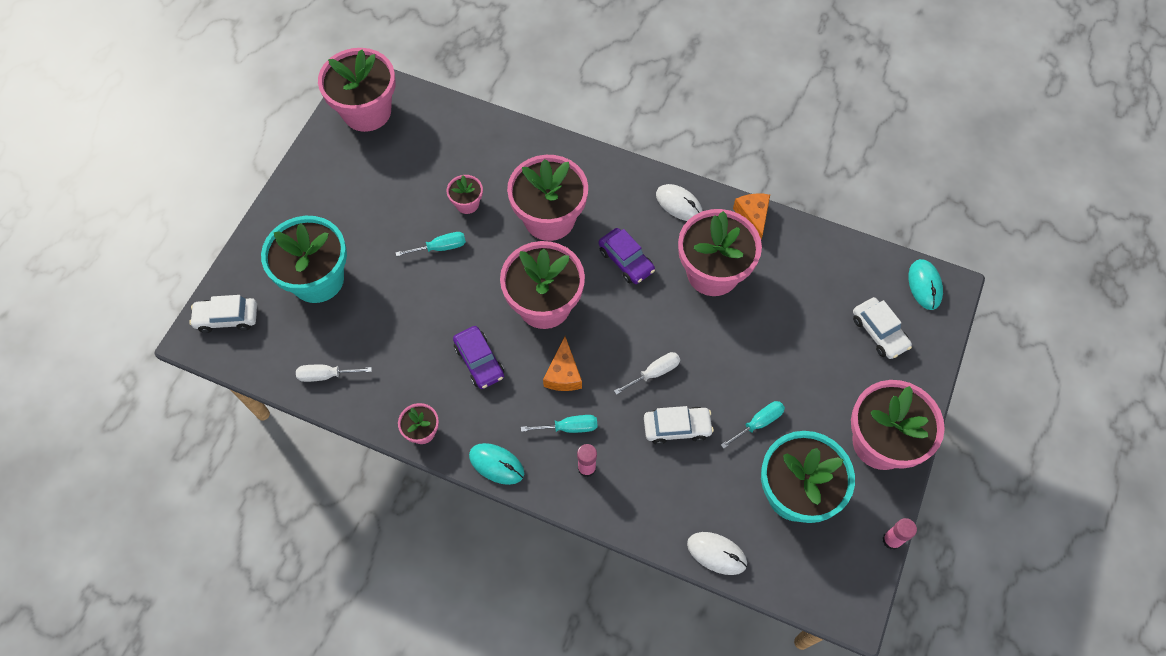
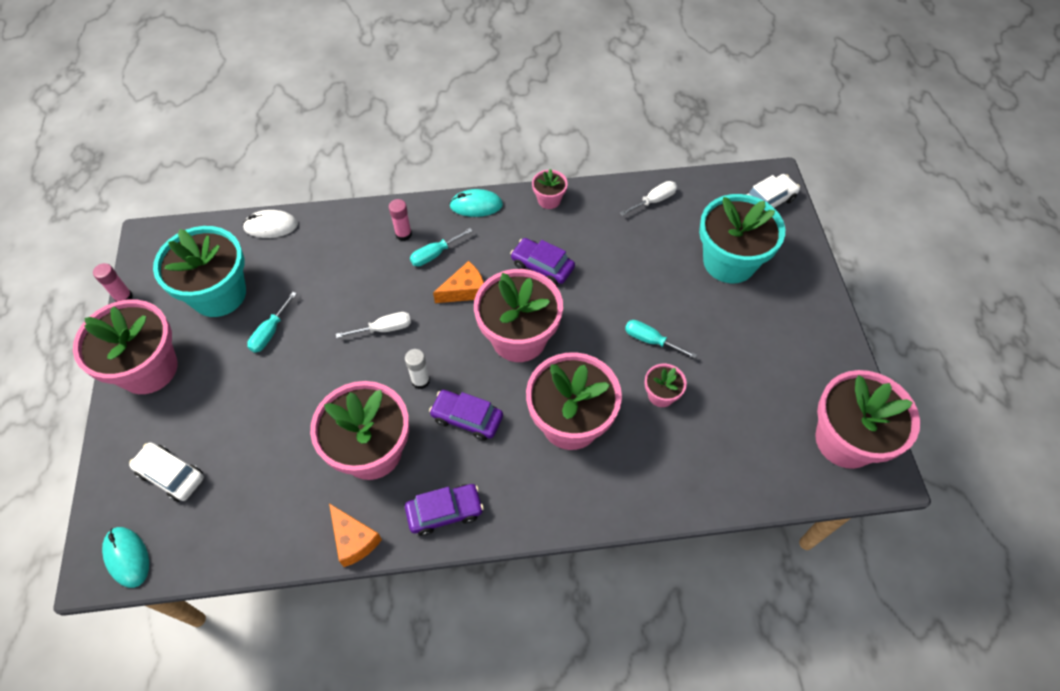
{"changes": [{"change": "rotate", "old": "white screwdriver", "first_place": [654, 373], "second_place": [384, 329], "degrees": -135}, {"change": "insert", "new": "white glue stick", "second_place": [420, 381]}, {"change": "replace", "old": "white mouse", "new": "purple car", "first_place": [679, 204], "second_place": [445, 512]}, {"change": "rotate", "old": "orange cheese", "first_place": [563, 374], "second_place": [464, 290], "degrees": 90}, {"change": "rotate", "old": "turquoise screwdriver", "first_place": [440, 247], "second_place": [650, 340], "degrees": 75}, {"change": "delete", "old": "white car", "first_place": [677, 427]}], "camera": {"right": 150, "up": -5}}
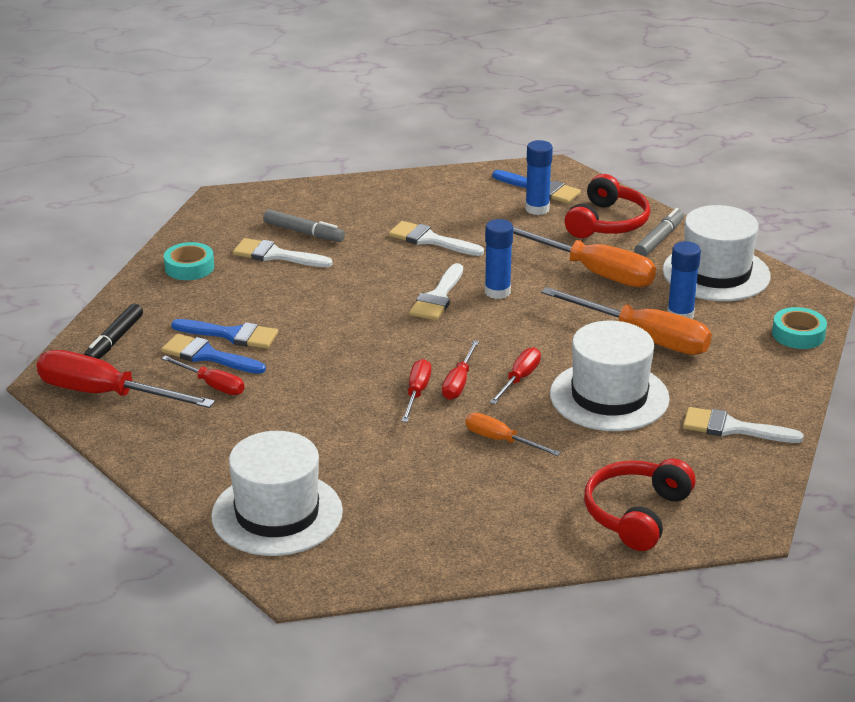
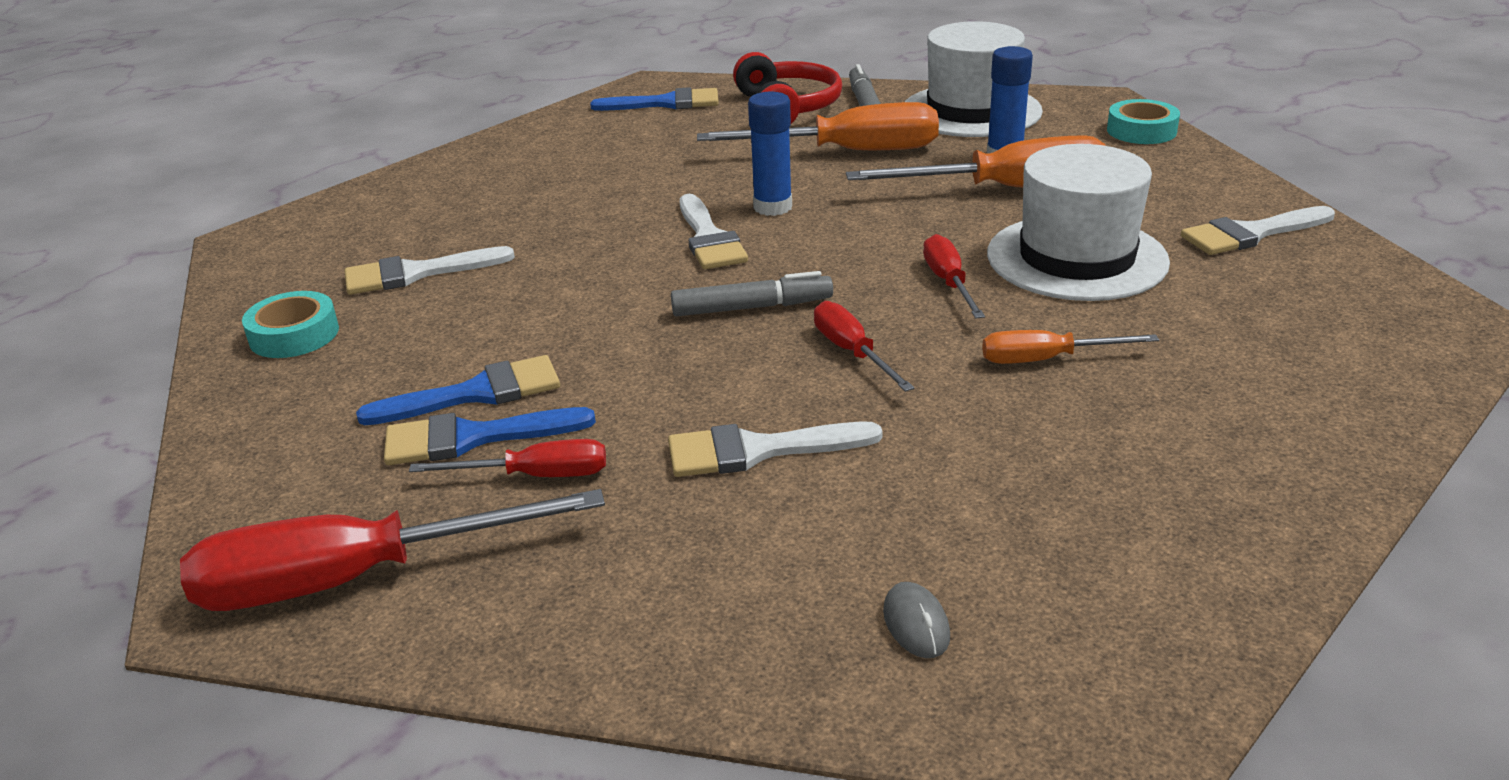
{"changes": [{"change": "move", "old": "white brush", "first_place": [430, 240], "second_place": [757, 450]}, {"change": "move", "old": "grey marker", "first_place": [304, 233], "second_place": [752, 308]}, {"change": "replace", "old": "white hat", "new": "grey mouse", "first_place": [277, 514], "second_place": [916, 624]}, {"change": "delete", "old": "black marker", "first_place": [113, 341]}, {"change": "delete", "old": "red screwdriver", "first_place": [459, 382]}, {"change": "delete", "old": "blue glue stick", "first_place": [537, 209]}, {"change": "delete", "old": "red headphones", "first_place": [636, 514]}], "camera": {"right": -35, "up": 0}}
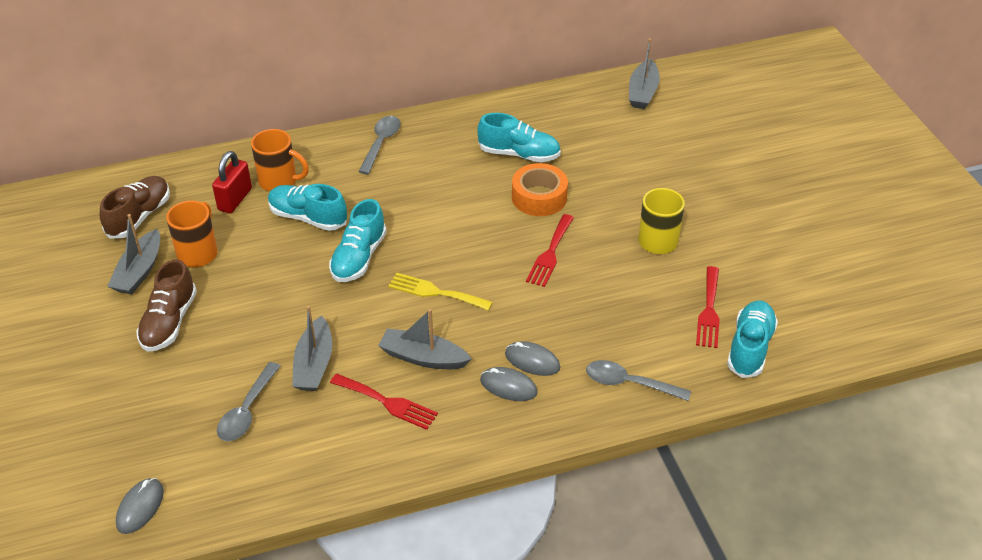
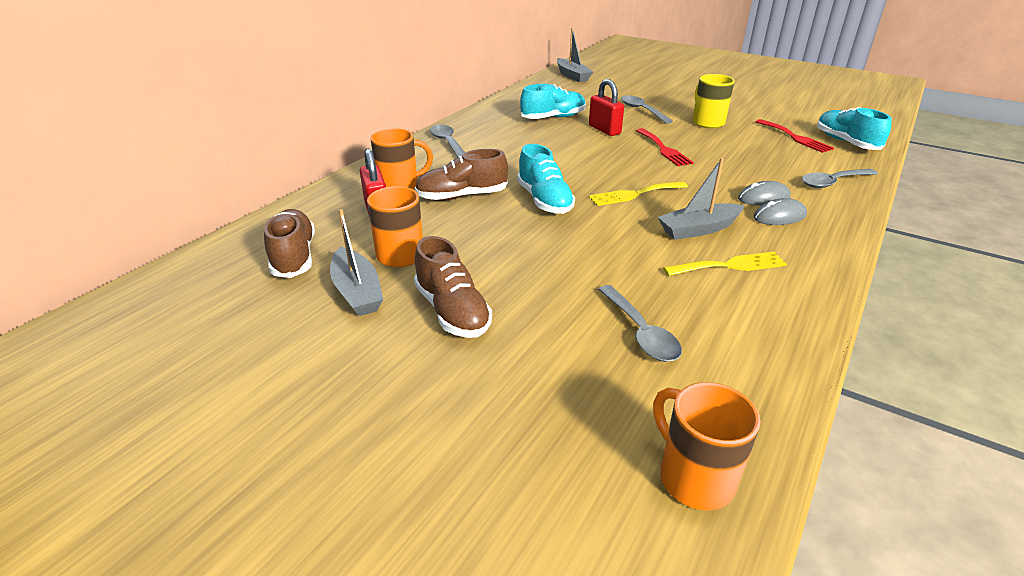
{"changes": [{"change": "recolor", "old": "turquoise shoe", "new": "brown shoe", "first_place": [308, 218], "second_place": [462, 196]}, {"change": "replace", "old": "orange tape", "new": "red padlock", "first_place": [539, 197], "second_place": [604, 130]}, {"change": "insert", "new": "grey spoon", "second_place": [642, 110]}, {"change": "replace", "old": "grey mouse", "new": "orange mug", "first_place": [140, 507], "second_place": [694, 478]}, {"change": "recolor", "old": "red fork", "new": "yellow fork", "first_place": [387, 402], "second_place": [730, 265]}, {"change": "delete", "old": "grey boat", "first_place": [314, 364]}], "camera": {"right": -40, "up": -10}}
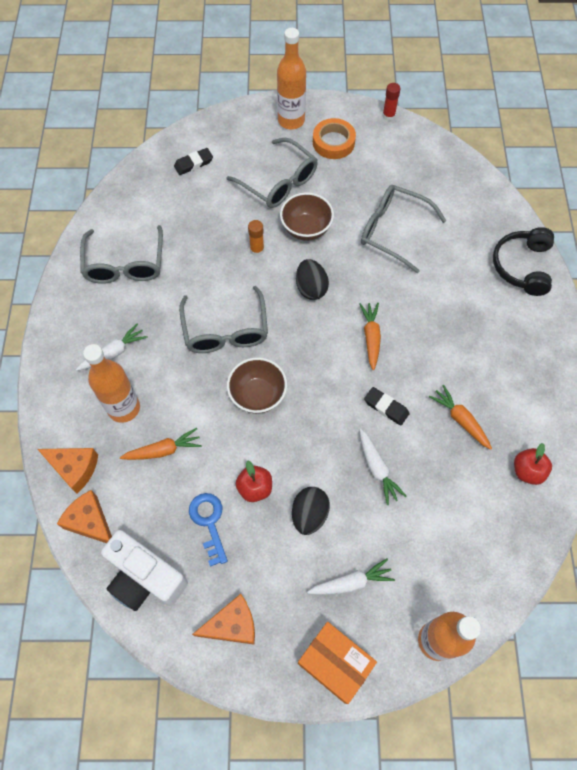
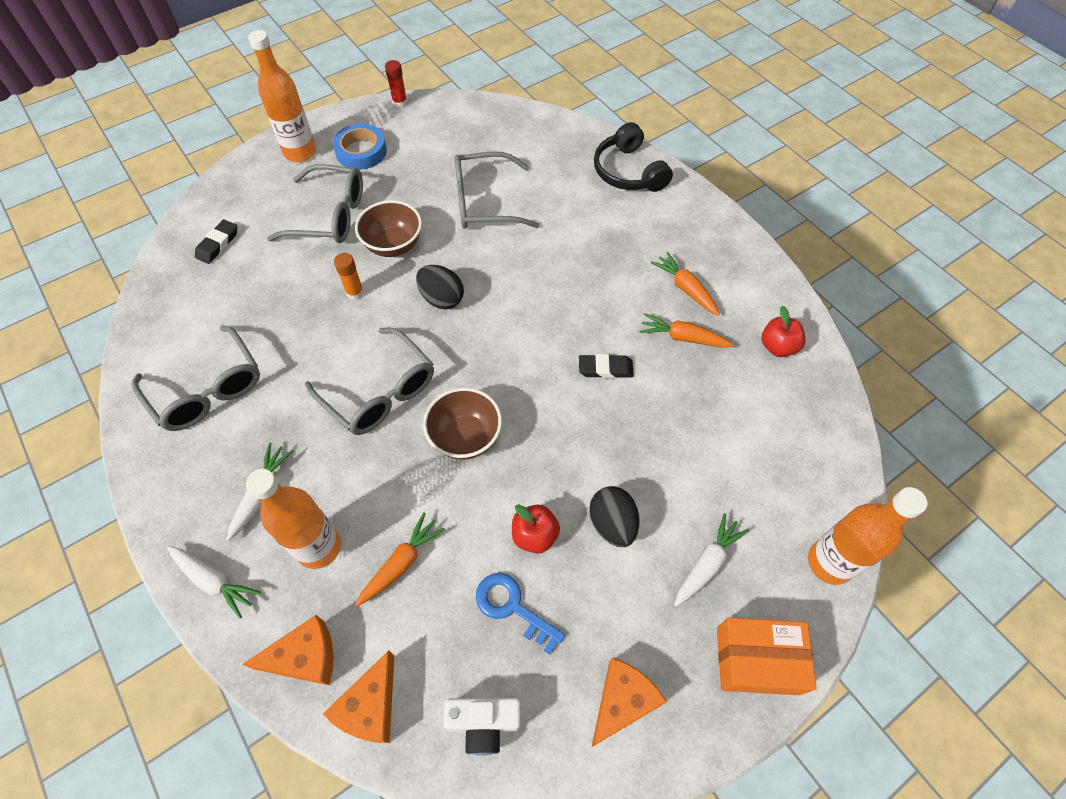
{"changes": [{"change": "move", "old": "white carrot", "first_place": [377, 469], "second_place": [214, 581]}, {"change": "rotate", "old": "orange cheese", "first_place": [90, 522], "second_place": [370, 707], "degrees": -75}, {"change": "recolor", "old": "orange tape", "new": "blue tape", "first_place": [333, 142], "second_place": [361, 151]}, {"change": "resize", "old": "white camera", "first_place": [145, 577], "second_place": [484, 723], "factor": 0.64}, {"change": "move", "old": "orange carrot", "first_place": [371, 337], "second_place": [685, 288]}], "camera": {"right": -35, "up": -5}}
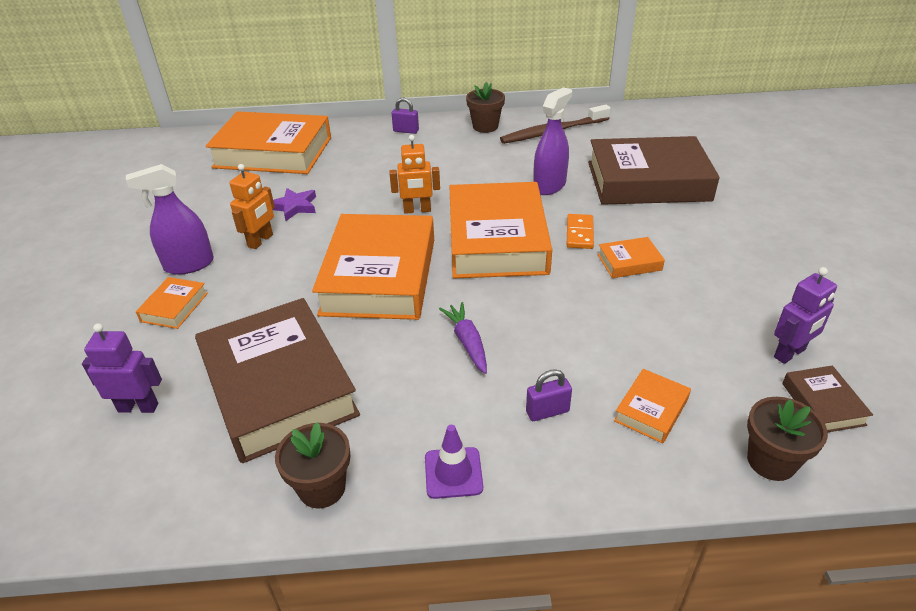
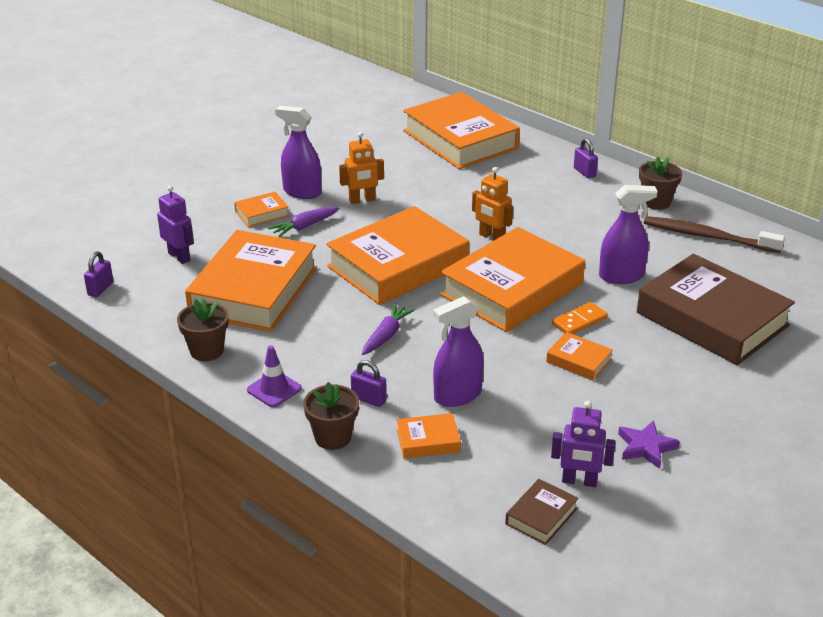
{"changes": [{"change": "insert", "new": "purple padlock", "second_place": [100, 289]}, {"change": "recolor", "old": "brown book", "new": "orange book", "first_place": [278, 386], "second_place": [254, 290]}, {"change": "insert", "new": "purple carrot", "second_place": [304, 226]}, {"change": "move", "old": "brown flower pot", "first_place": [771, 461], "second_place": [333, 437]}, {"change": "insert", "new": "purple spray bottle", "second_place": [457, 395]}, {"change": "move", "old": "purple star", "first_place": [294, 207], "second_place": [646, 447]}], "camera": {"right": 45, "up": -5}}
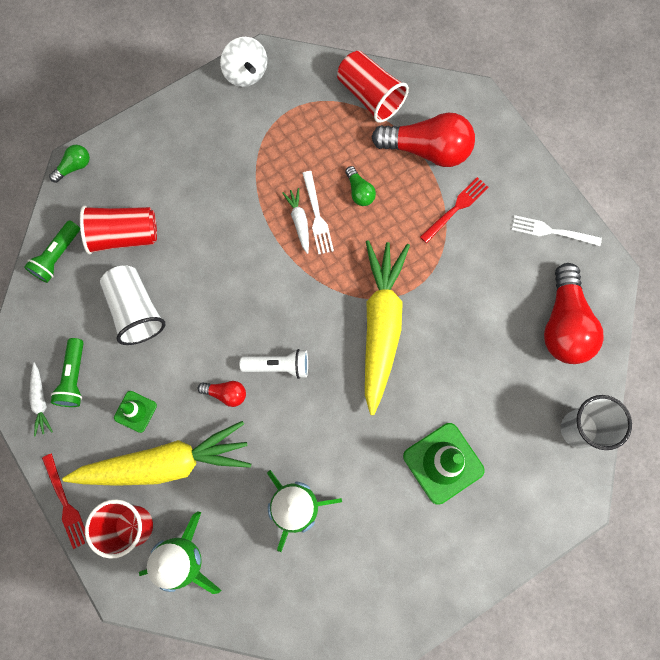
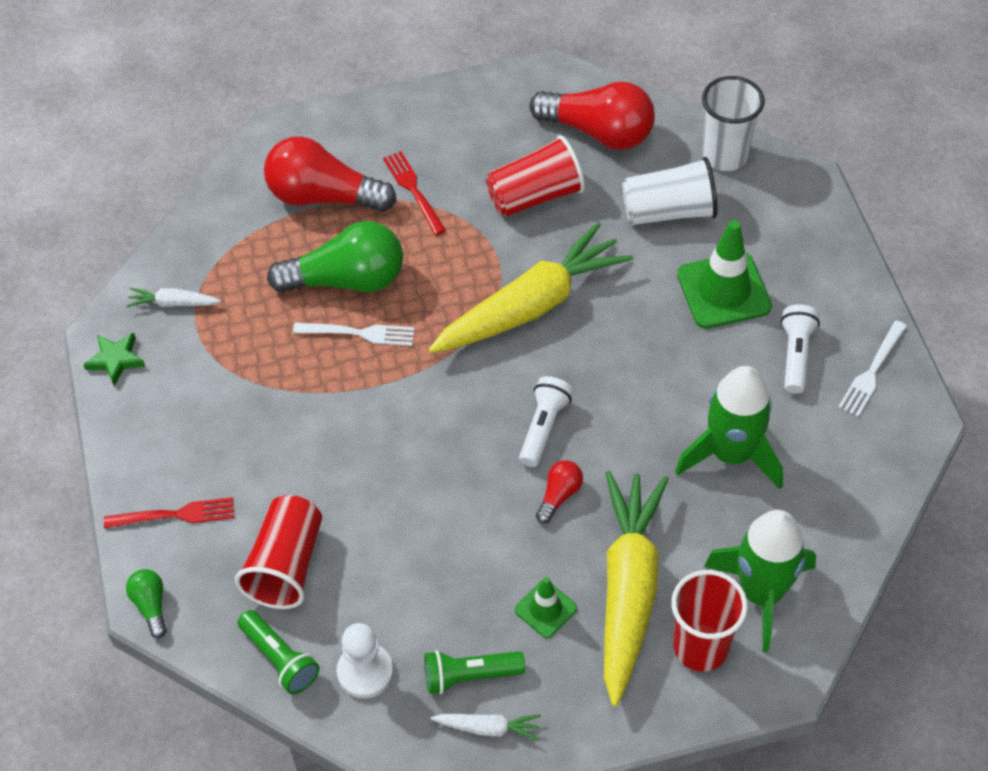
{"changes": [{"change": "replace", "old": "white spinning top", "new": "green star", "first_place": [246, 73], "second_place": [115, 360]}, {"change": "move", "old": "red fork", "first_place": [65, 504], "second_place": [175, 515]}, {"change": "move", "old": "white carrot", "first_place": [299, 221], "second_place": [173, 303]}, {"change": "rotate", "old": "red light bulb", "first_place": [427, 149], "second_place": [323, 196], "degrees": -105}, {"change": "resize", "old": "green light bulb", "first_place": [359, 192], "second_place": [347, 280], "factor": 2.16}, {"change": "insert", "new": "white pawn", "second_place": [365, 672]}, {"change": "rotate", "old": "green flashlight", "first_place": [74, 377], "second_place": [470, 676], "degrees": 150}, {"change": "rotate", "old": "yellow carrot", "first_place": [381, 325], "second_place": [531, 305], "degrees": 120}, {"change": "move", "old": "red cup", "first_place": [370, 96], "second_place": [535, 196]}, {"change": "move", "old": "white cup", "first_place": [135, 310], "second_place": [669, 211]}, {"change": "insert", "new": "white flashlight", "second_place": [795, 355]}, {"change": "move", "old": "white fork", "first_place": [552, 231], "second_place": [872, 371]}], "camera": {"right": -70, "up": -20}}
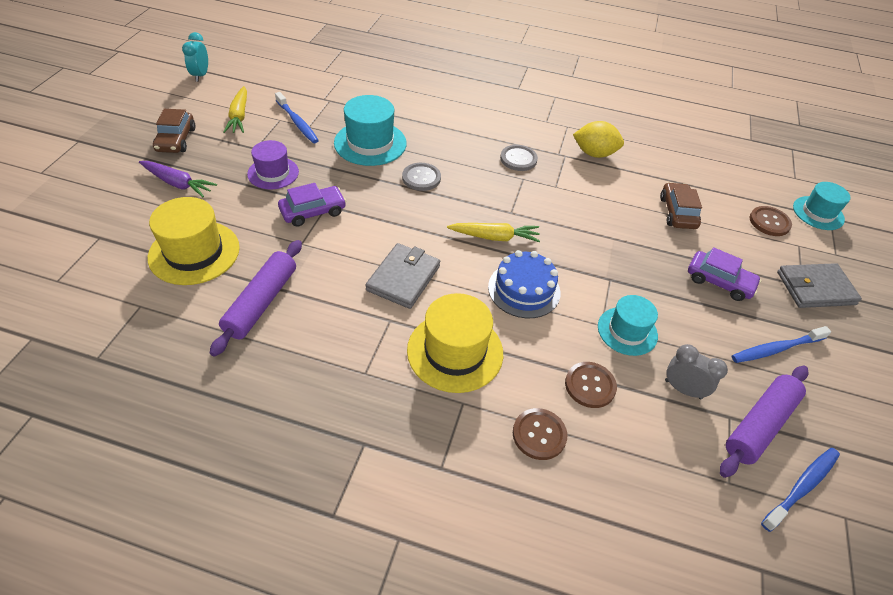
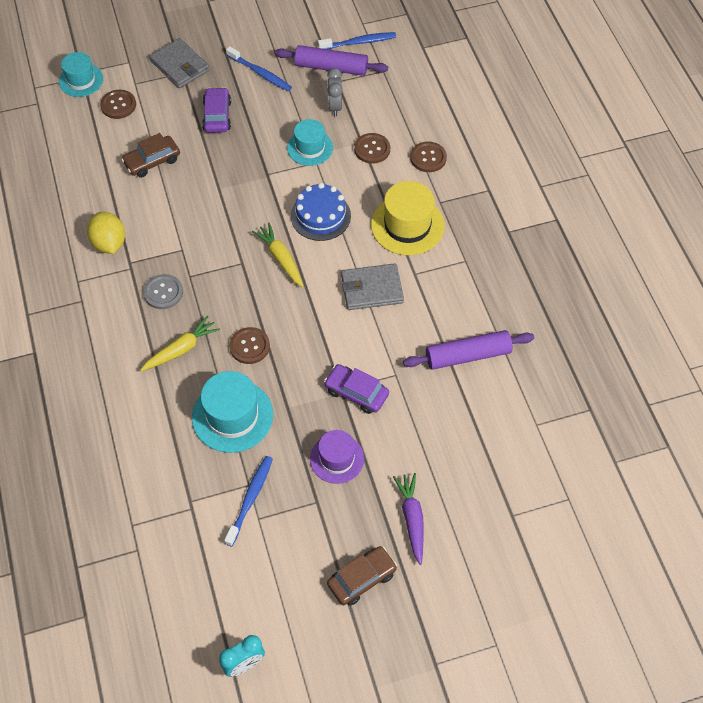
{"changes": [{"change": "move", "old": "yellow carrot", "first_place": [239, 116], "second_place": [181, 349]}, {"change": "recolor", "old": "grey button", "new": "brown button", "first_place": [421, 178], "second_place": [249, 346]}, {"change": "rotate", "old": "blue toothbrush", "first_place": [802, 487], "second_place": [359, 42], "degrees": 150}, {"change": "delete", "old": "yellow hat", "first_place": [194, 252]}], "camera": {"right": -120, "up": 10}}
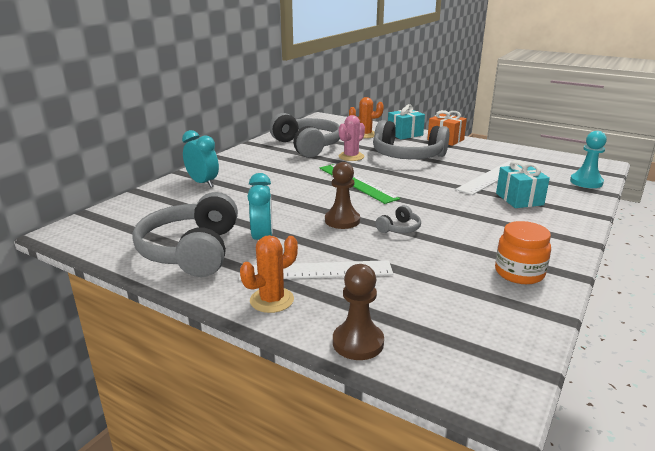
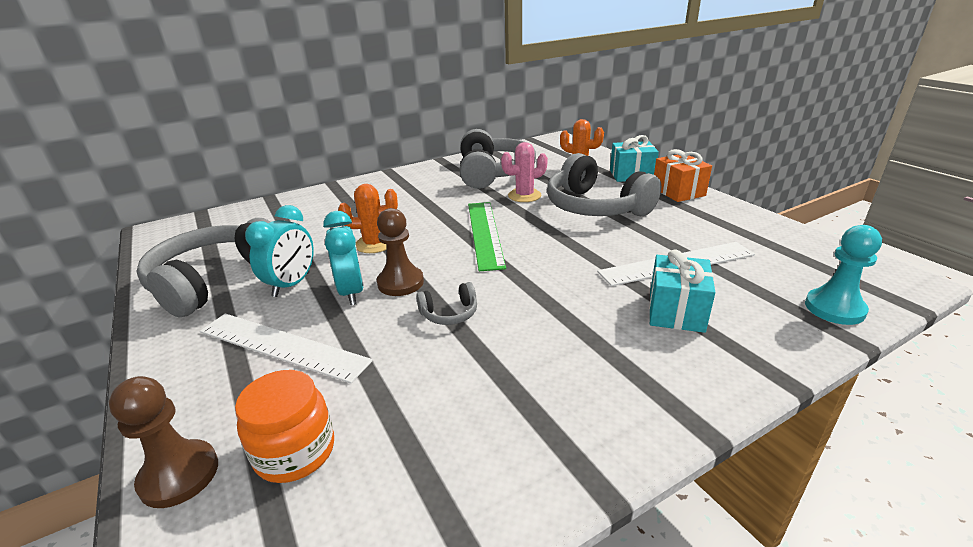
{"changes": [{"change": "move", "old": "orange jar", "first_place": [519, 273], "second_place": [295, 452]}, {"change": "move", "old": "turquoise clock", "first_place": [203, 183], "second_place": [351, 292]}, {"change": "move", "old": "orange cactus", "first_place": [272, 300], "second_place": [374, 244]}], "camera": {"right": 30, "up": 5}}
